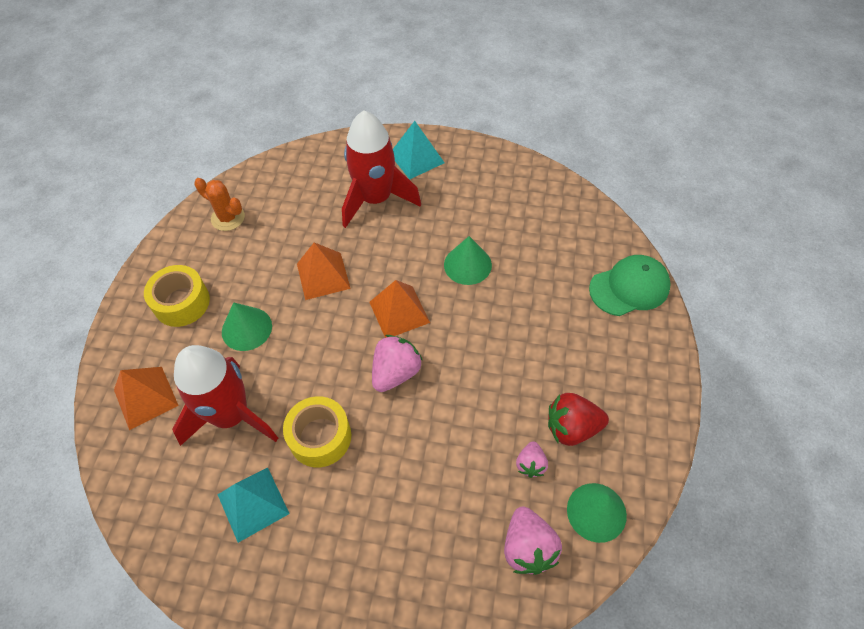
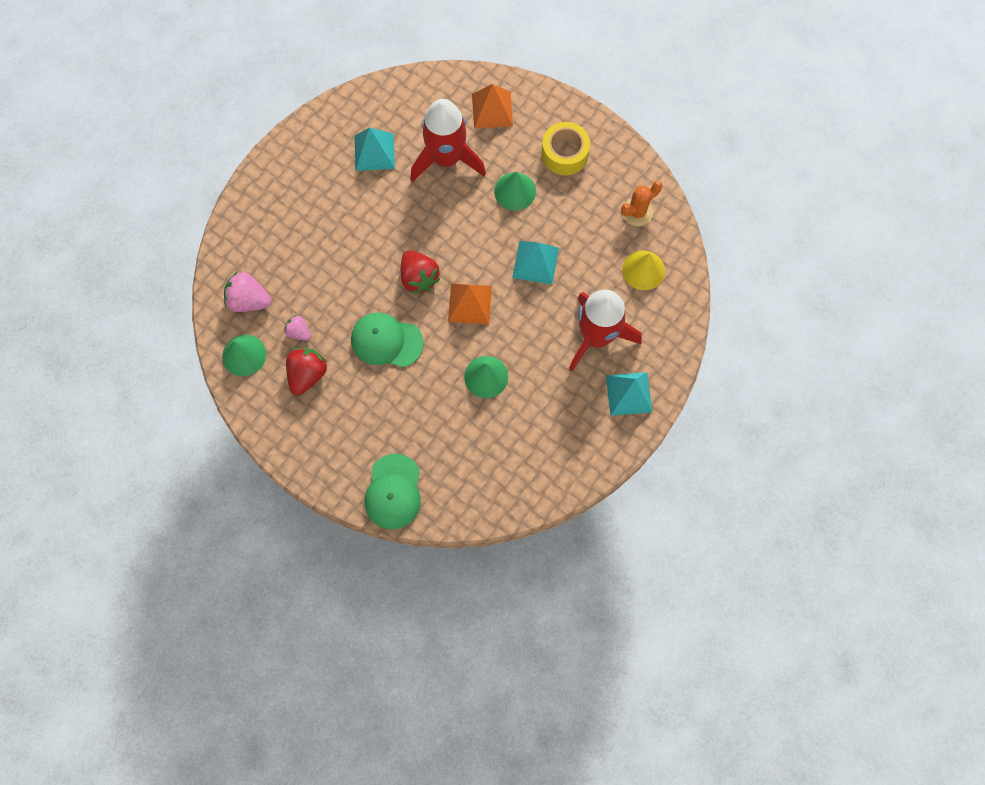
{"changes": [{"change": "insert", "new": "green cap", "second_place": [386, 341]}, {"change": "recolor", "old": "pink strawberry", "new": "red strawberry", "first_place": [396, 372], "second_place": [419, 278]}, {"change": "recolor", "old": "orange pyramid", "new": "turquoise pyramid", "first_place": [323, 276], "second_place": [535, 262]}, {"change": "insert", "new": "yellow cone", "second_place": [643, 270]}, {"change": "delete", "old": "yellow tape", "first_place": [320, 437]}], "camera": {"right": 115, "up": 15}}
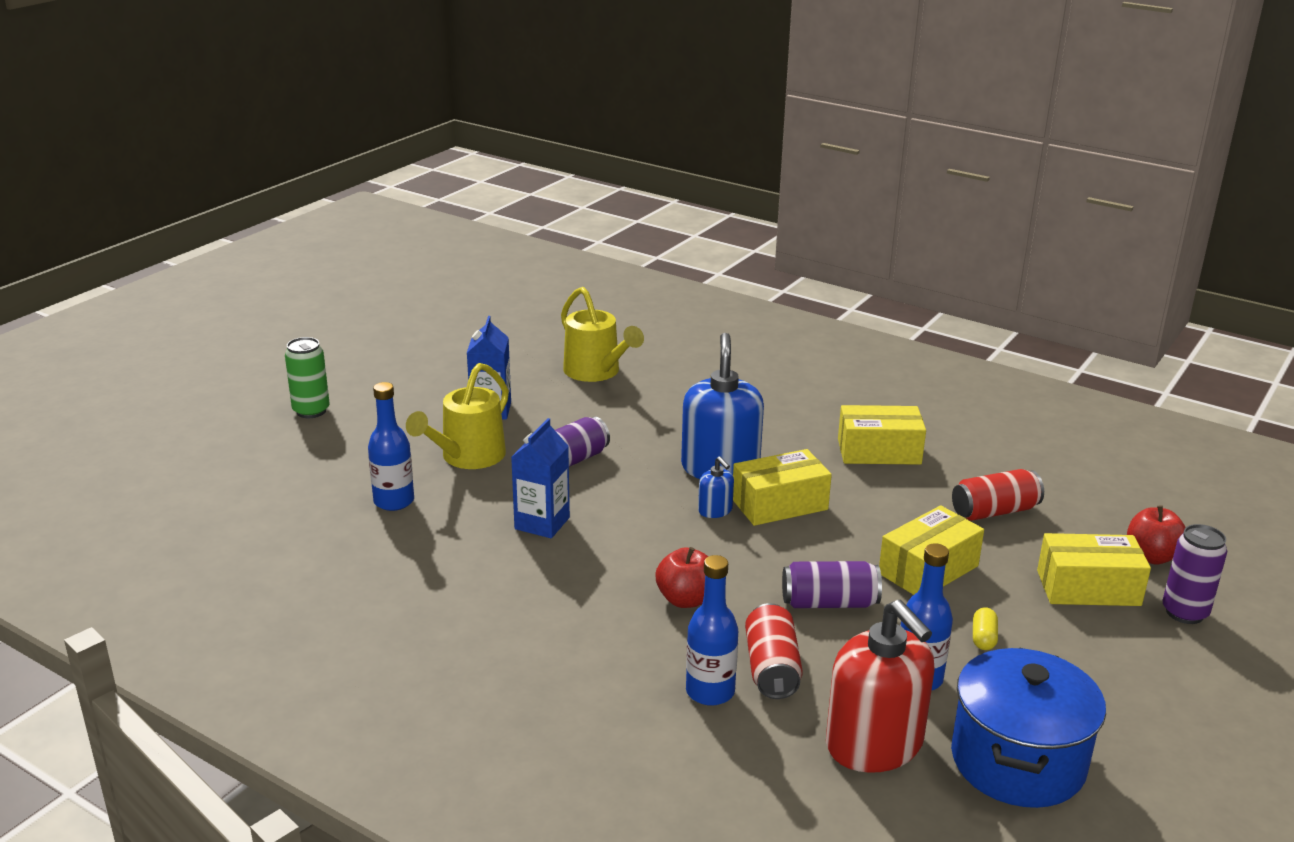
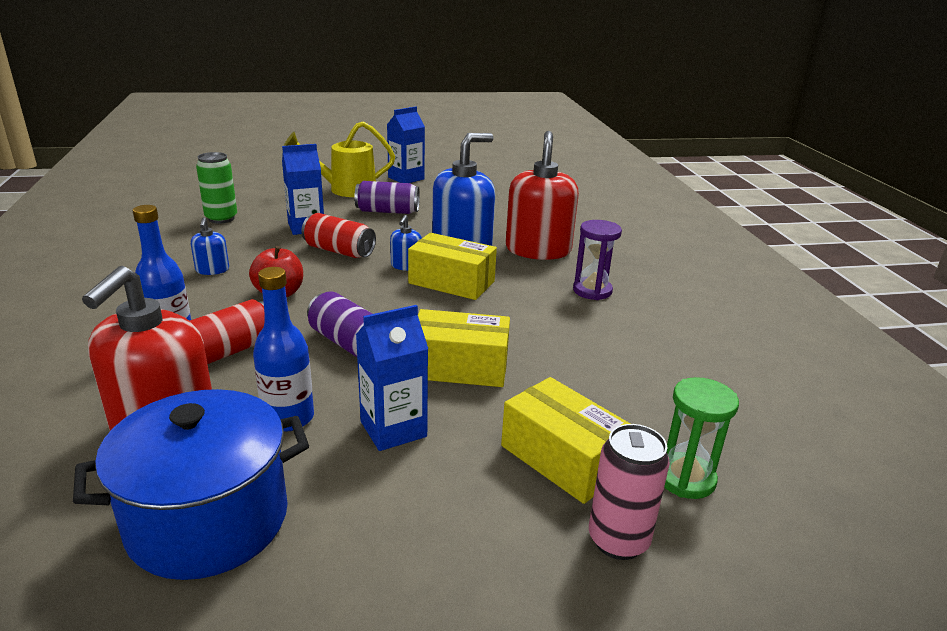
{"changes": [{"change": "insert", "new": "blue soap dispenser", "second_place": [212, 270]}, {"change": "move", "old": "green can", "first_place": [311, 411], "second_place": [221, 218]}, {"change": "move", "old": "red can", "first_place": [994, 511], "second_place": [339, 251]}, {"change": "replace", "old": "yellow capsule", "new": "blue carton", "first_place": [983, 638], "second_place": [393, 429]}, {"change": "insert", "new": "red soap dispenser", "second_place": [538, 250]}, {"change": "replace", "old": "yellow box", "new": "purple hourglass", "first_place": [879, 451], "second_place": [592, 291]}, {"change": "recolor", "old": "purple can", "new": "pink can", "first_place": [1184, 612], "second_place": [618, 540]}, {"change": "replace", "old": "red apple", "new": "green hourglass", "first_place": [1151, 556], "second_place": [685, 478]}, {"change": "delete", "old": "blue bottle", "first_place": [394, 501]}, {"change": "delete", "old": "yellow watering can", "first_place": [596, 372]}], "camera": {"right": 45, "up": 0}}
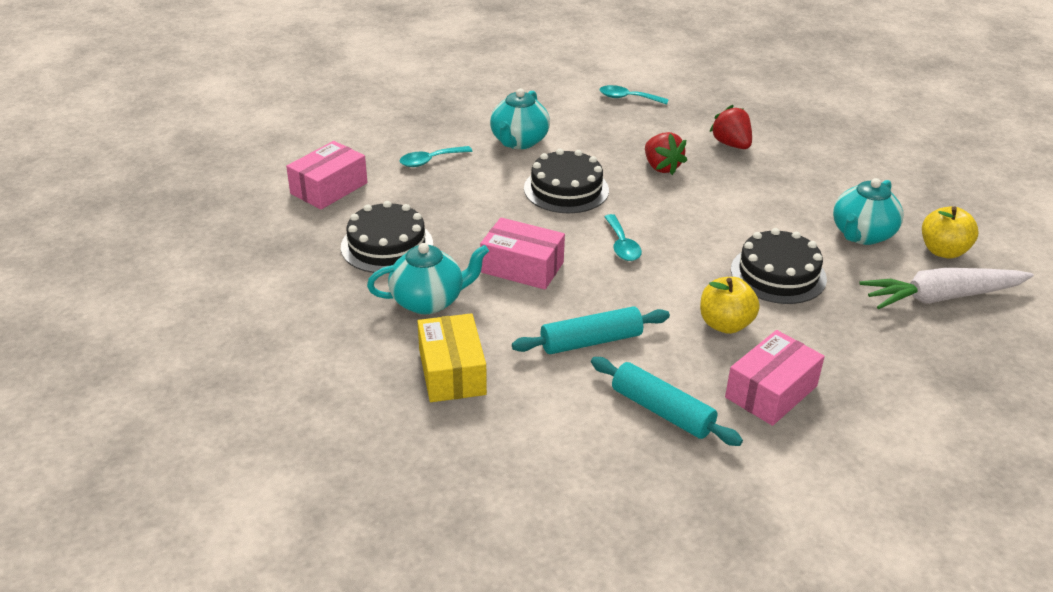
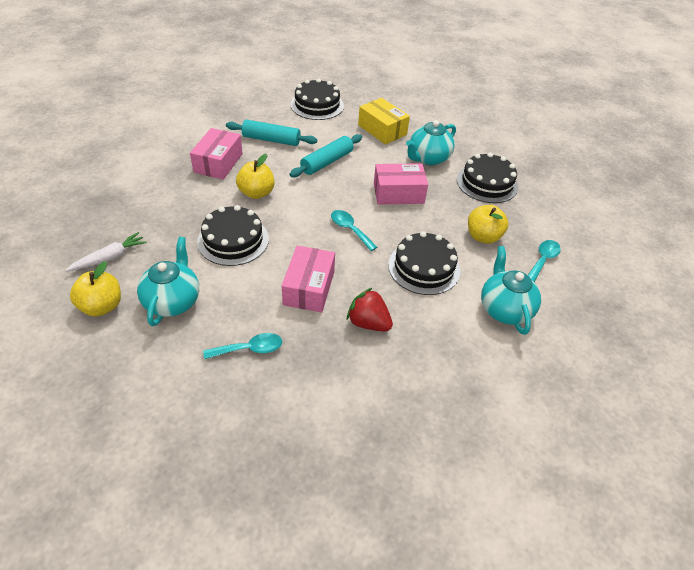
{"changes": [{"change": "resize", "old": "white carrot", "first_place": [941, 297], "second_place": [109, 257], "factor": 0.58}, {"change": "move", "old": "turquoise spoon", "first_place": [627, 98], "second_place": [250, 349]}, {"change": "move", "old": "pink box", "first_place": [329, 188], "second_place": [309, 288]}, {"change": "insert", "new": "black cake", "second_place": [317, 105]}, {"change": "insert", "new": "yellow apple", "second_place": [483, 237]}, {"change": "delete", "old": "red strawberry", "first_place": [731, 144]}], "camera": {"right": 150, "up": 10}}
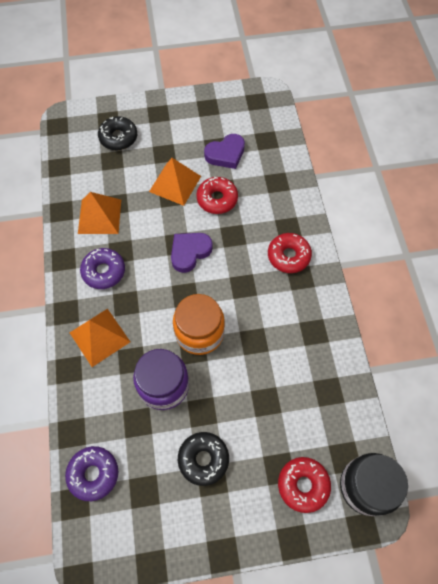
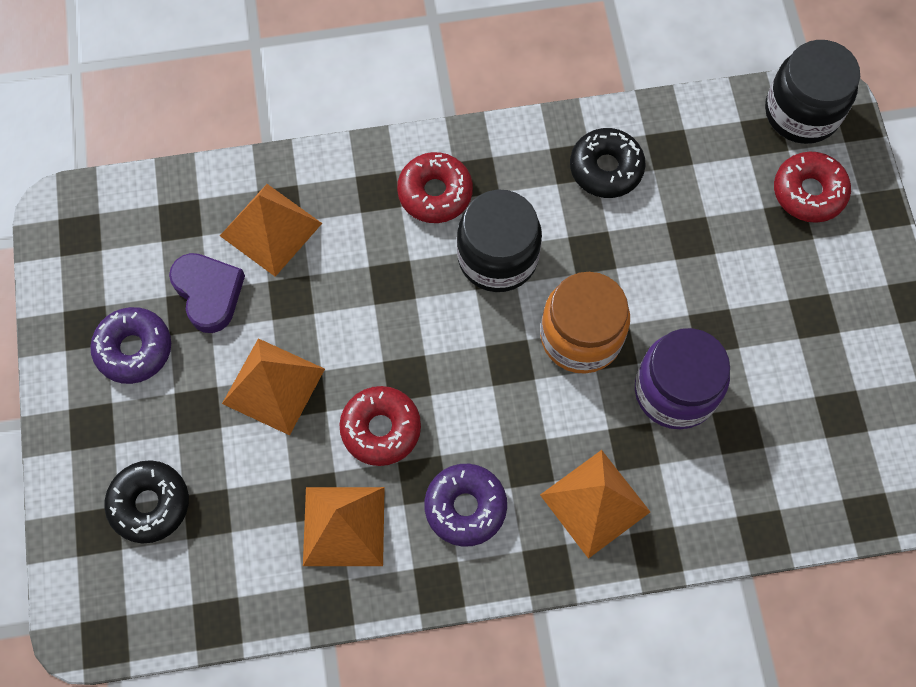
{"changes": [{"change": "move", "old": "purple donut", "first_place": [93, 474], "second_place": [134, 349]}, {"change": "insert", "new": "orange pyramid", "second_place": [271, 229]}, {"change": "move", "old": "red donut", "first_place": [217, 199], "second_place": [381, 429]}, {"change": "insert", "new": "black jar", "second_place": [497, 257]}, {"change": "move", "old": "black donut", "first_place": [203, 459], "second_place": [606, 168]}, {"change": "delete", "old": "purple heart", "first_place": [189, 252]}], "camera": {"right": -90, "up": 5}}
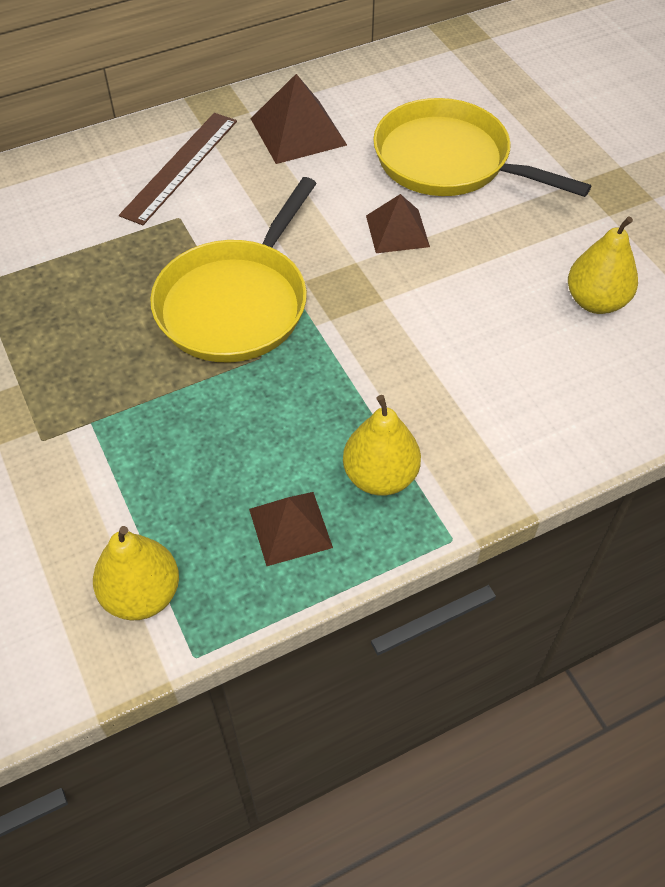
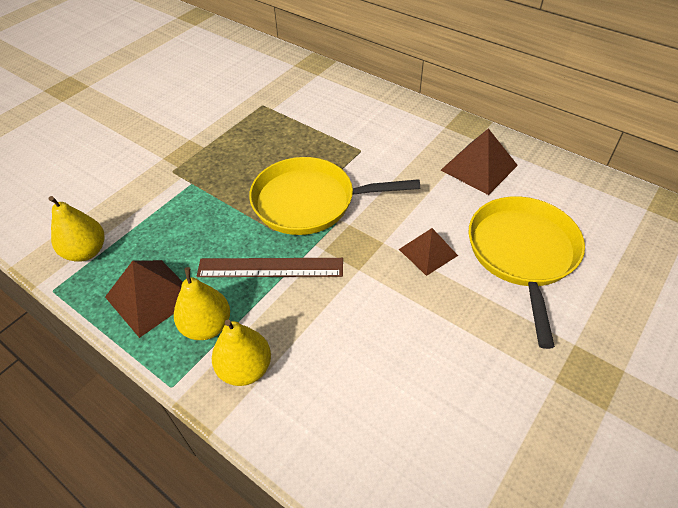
{"changes": [{"change": "resize", "old": "brown pyramid", "first_place": [290, 528], "second_place": [151, 296], "factor": 1.51}, {"change": "move", "old": "brown ruler", "first_place": [180, 167], "second_place": [270, 267]}, {"change": "move", "old": "yellow pear", "first_place": [595, 301], "second_place": [245, 368]}], "camera": {"right": 65, "up": -5}}
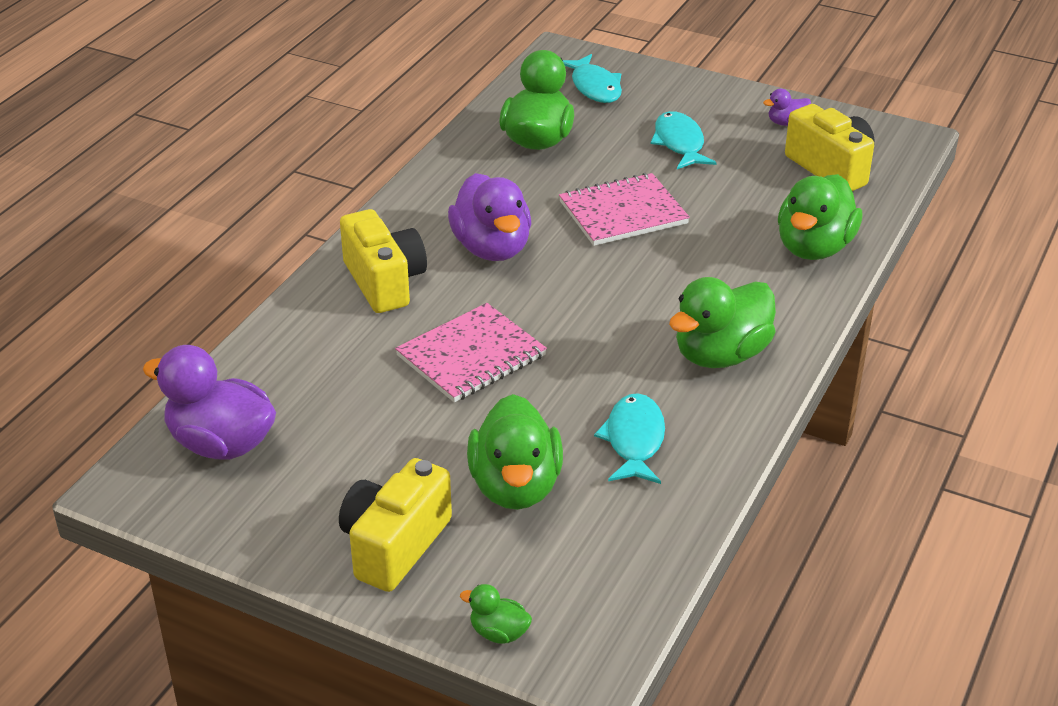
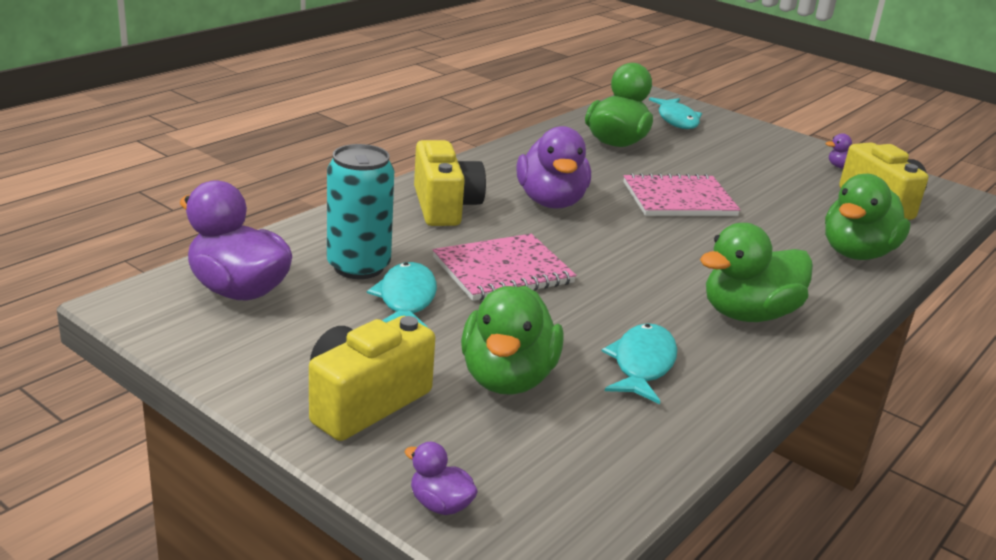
{"changes": [{"change": "insert", "new": "turquoise can", "second_place": [358, 267]}, {"change": "move", "old": "turquoise fish", "first_place": [679, 143], "second_place": [406, 300]}, {"change": "recolor", "old": "green duck", "new": "purple duck", "first_place": [499, 633], "second_place": [440, 504]}], "camera": {"right": 10, "up": -10}}
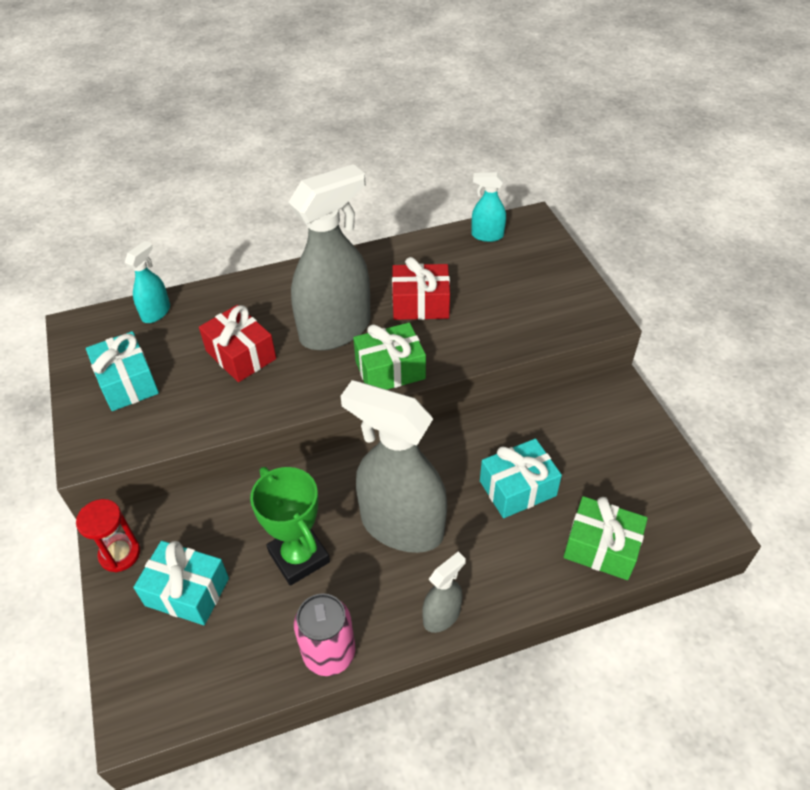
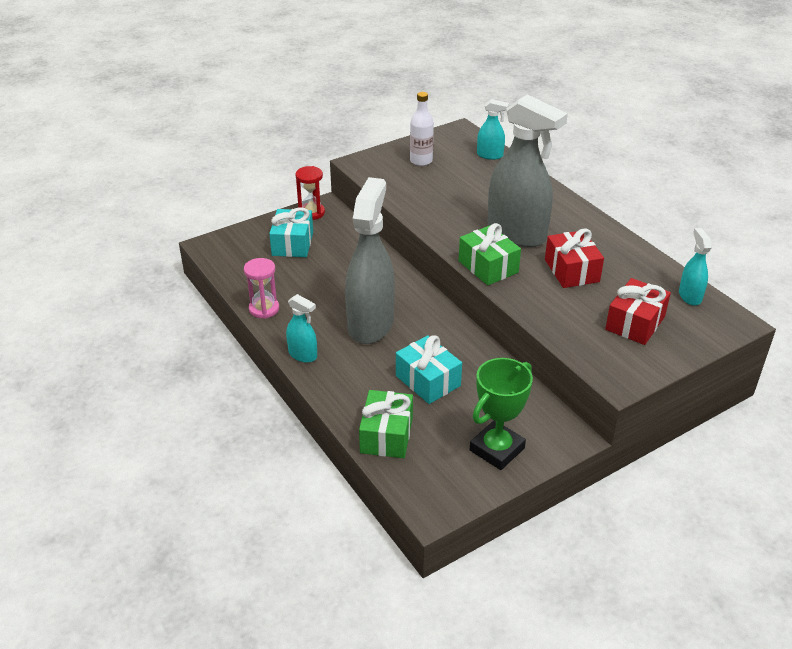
{"changes": [{"change": "replace", "old": "pink can", "new": "pink hourglass", "first_place": [329, 653], "second_place": [264, 309]}, {"change": "recolor", "old": "grey spray bottle", "new": "turquoise spray bottle", "first_place": [442, 616], "second_place": [303, 355]}, {"change": "replace", "old": "turquoise gift", "new": "white bottle", "first_place": [127, 382], "second_place": [421, 161]}, {"change": "move", "old": "green trophy", "first_place": [299, 557], "second_place": [497, 449]}, {"change": "move", "old": "red gift", "first_place": [241, 355], "second_place": [635, 323]}], "camera": {"right": 75, "up": -10}}
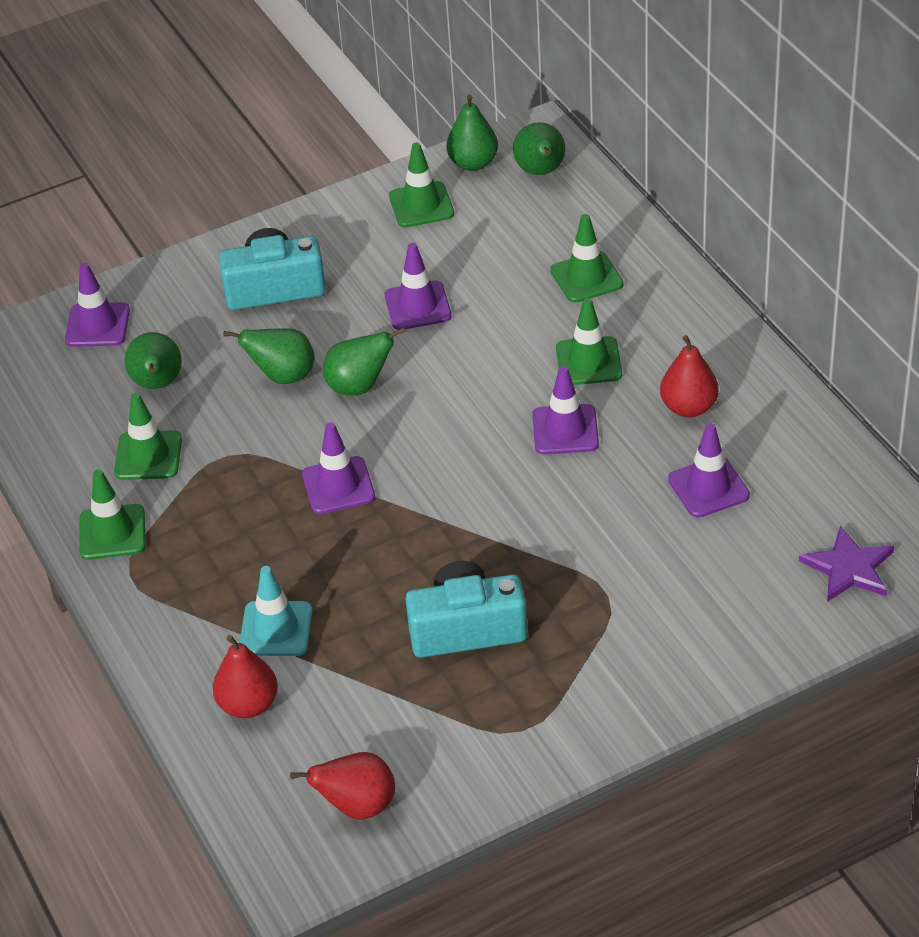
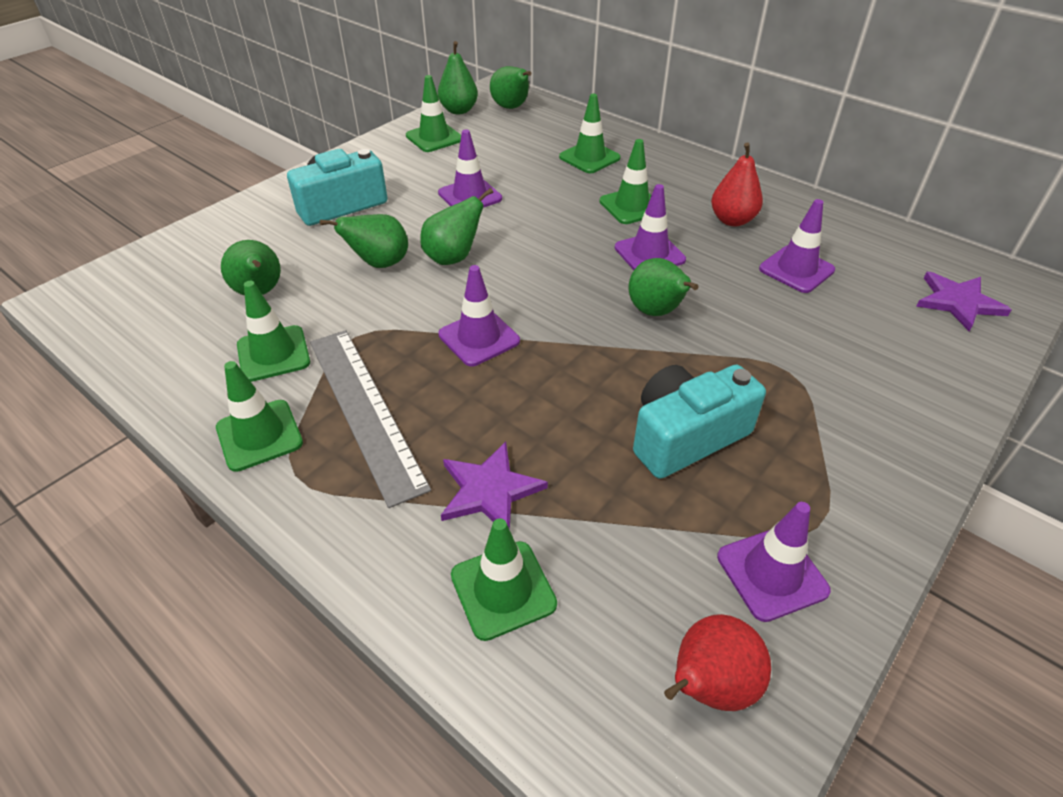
{"changes": [{"change": "insert", "new": "grey ruler", "second_place": [365, 410]}, {"change": "replace", "old": "turquoise traffic cone", "new": "purple star", "first_place": [276, 629], "second_place": [489, 490]}, {"change": "replace", "old": "red pear", "new": "green traffic cone", "first_place": [248, 704], "second_place": [503, 590]}, {"change": "insert", "new": "green pear", "second_place": [656, 312]}, {"change": "move", "old": "purple traffic cone", "first_place": [97, 325], "second_place": [772, 573]}], "camera": {"right": -25, "up": 0}}
